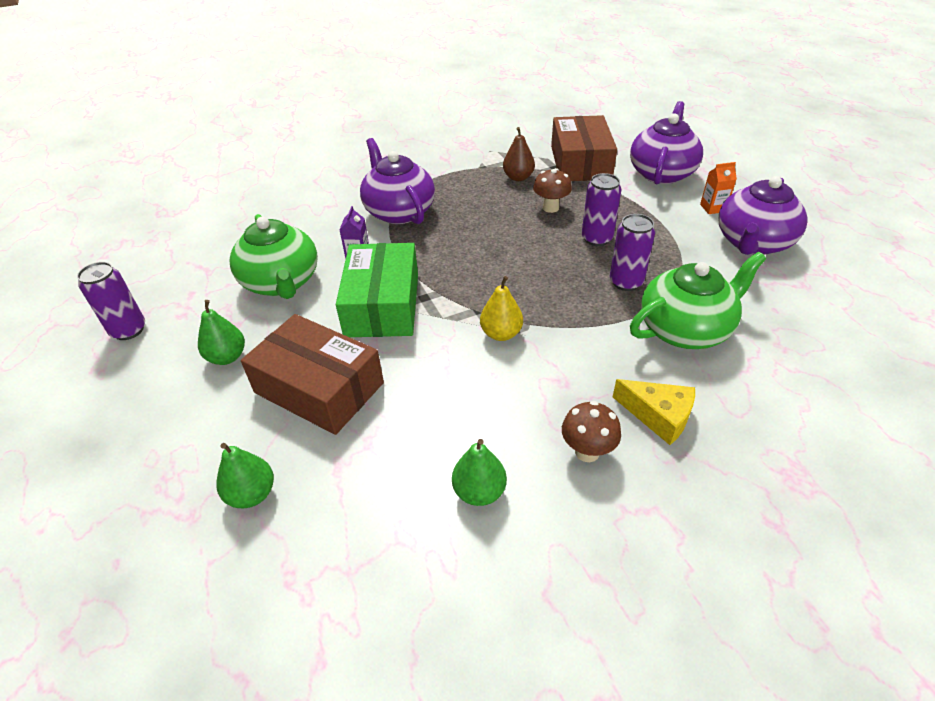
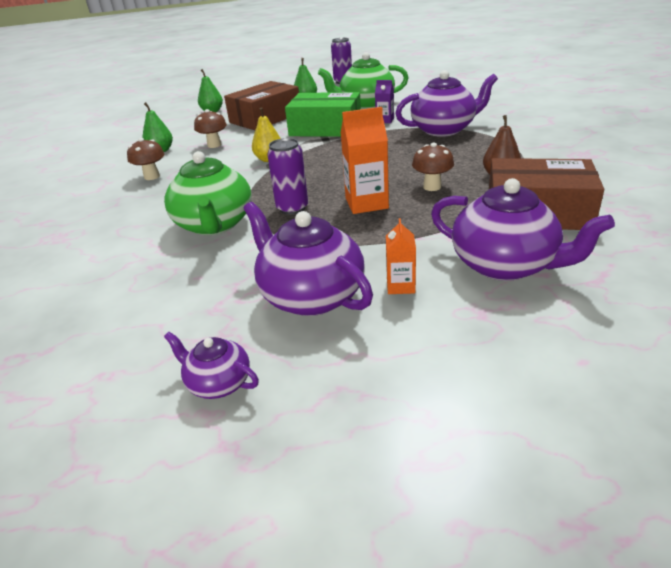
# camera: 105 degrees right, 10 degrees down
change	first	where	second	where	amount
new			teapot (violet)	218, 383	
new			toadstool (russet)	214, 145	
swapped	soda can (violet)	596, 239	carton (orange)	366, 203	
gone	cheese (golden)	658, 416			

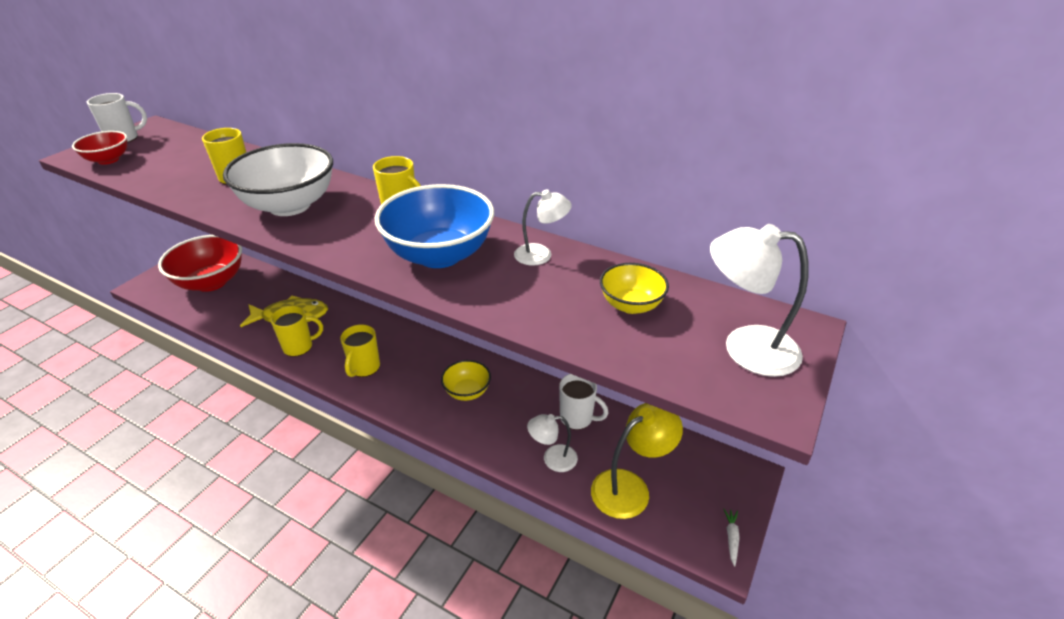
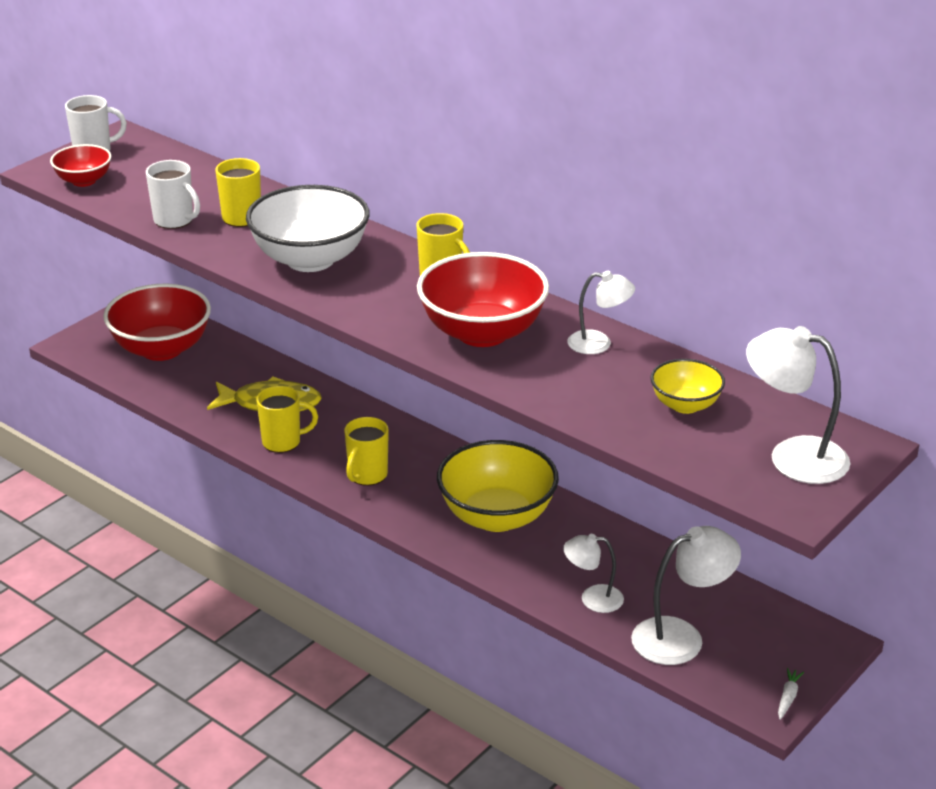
# camera: 10 degrees right, 5 degrees down
change	first	where	second	where	amount
shifted	mug (pure white)	577, 418		174, 220	
repainted	bowl (cobalt)	439, 255	bowl (red)	482, 333	
scaled	bowl (golden)	467, 392		497, 516	x1.88
repainted	reading lamp (golden)	630, 487	reading lamp (pure white)	681, 637	

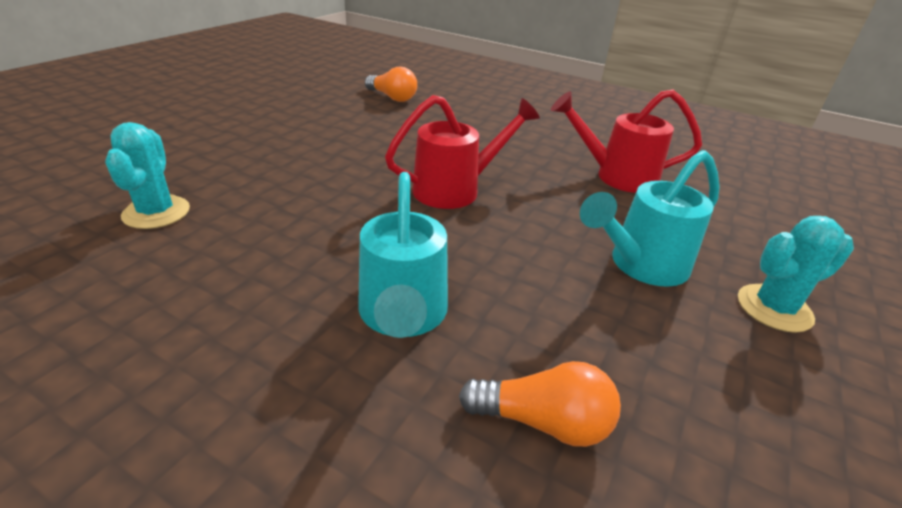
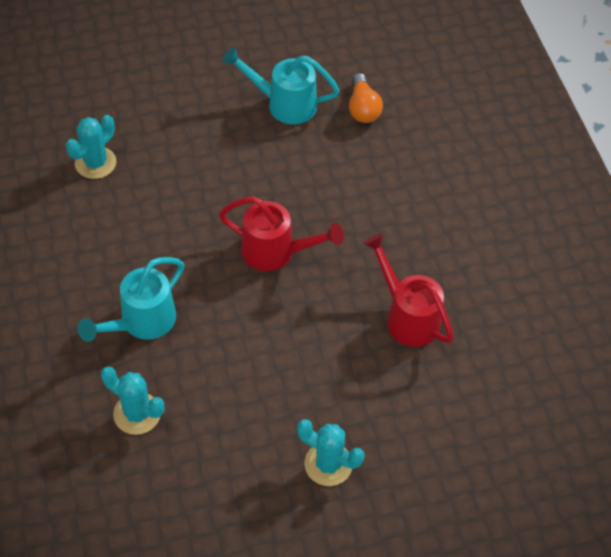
# camera: 45 degrees right, 20 degrees up
change	first	where	second	where	amount
swapped	bulb (orange)	543, 422	cactus (aqua)	137, 413	
shifted	sprinkling can (aqua)	641, 265		284, 104	

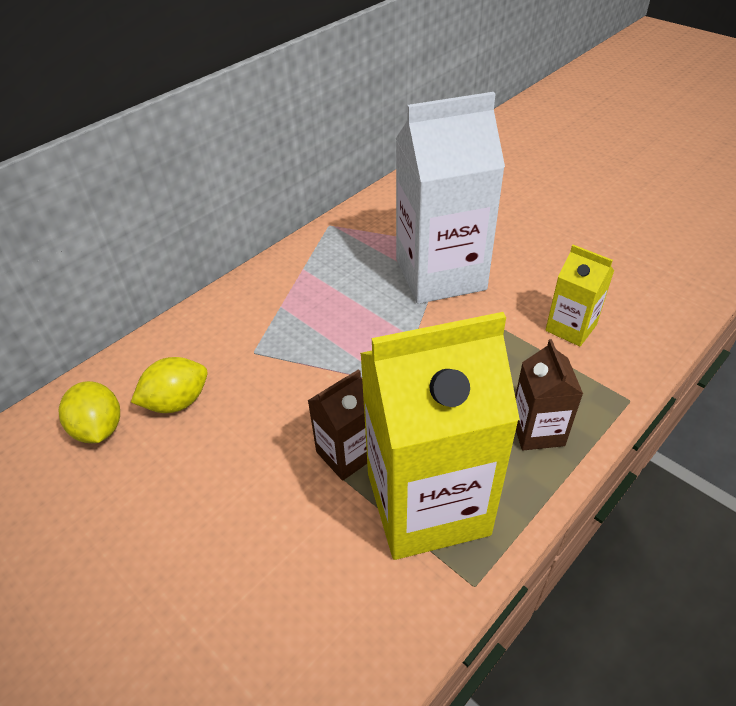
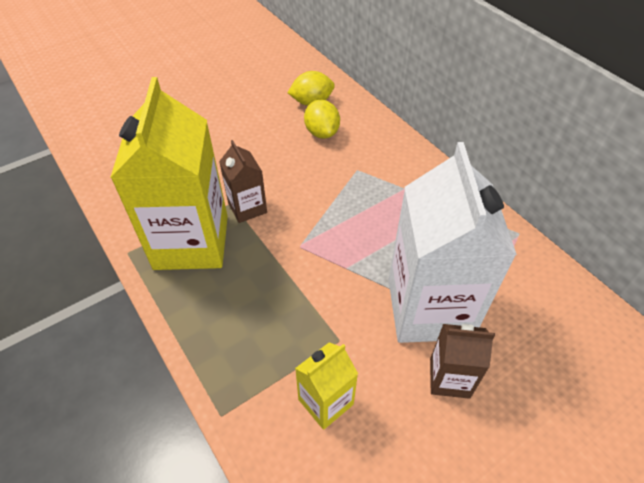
# camera: 100 degrees right, 5 degrees up
change	first	where	second	where	amount
shifted	carton (russet)	537, 430		449, 378	

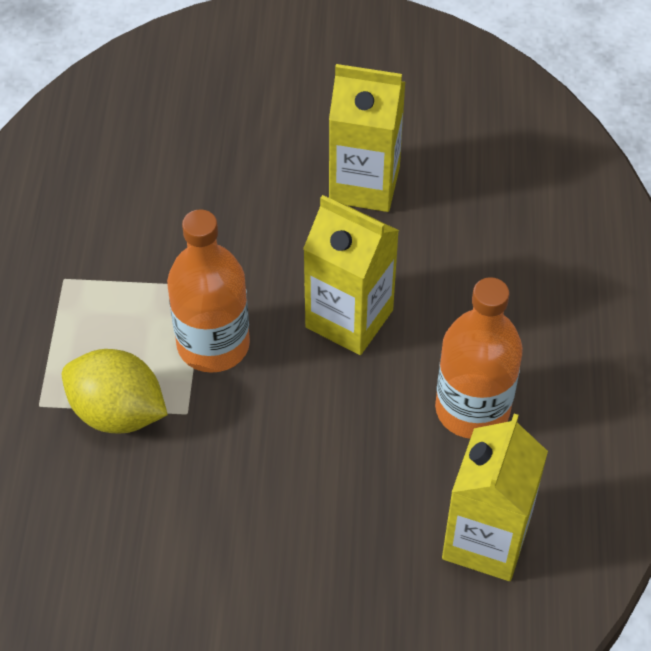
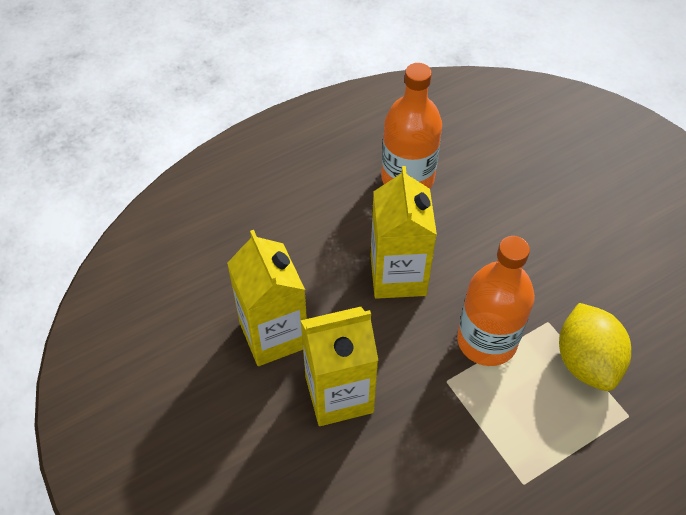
# camera: 125 degrees left, 0 degrees up
change	first	where	second	where	amount
shifted	carton (golden)	486, 540		339, 394	

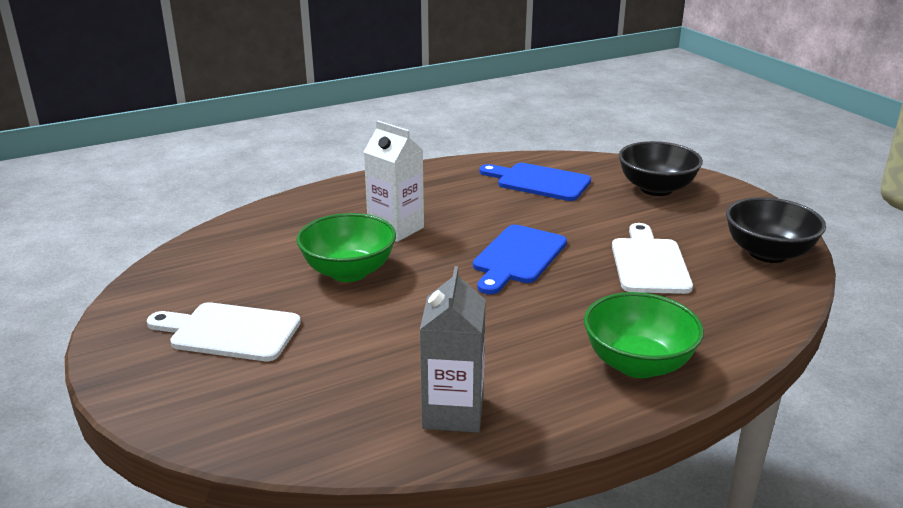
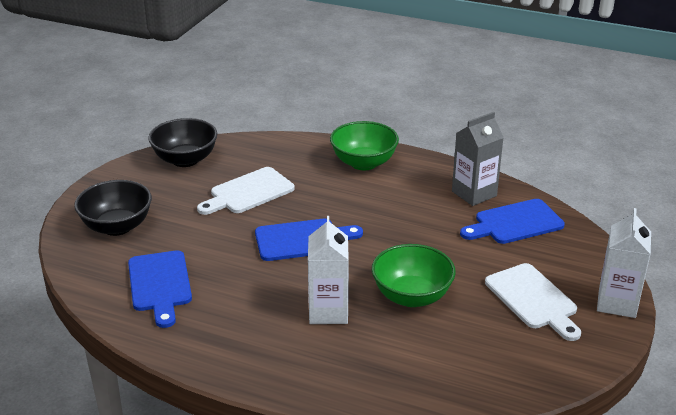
# camera: 130 degrees left, 5 degrees up
change	first	where	second	where	amount
new			chopping board (cobalt)	515, 223	
new			carton (pure white)	617, 303	

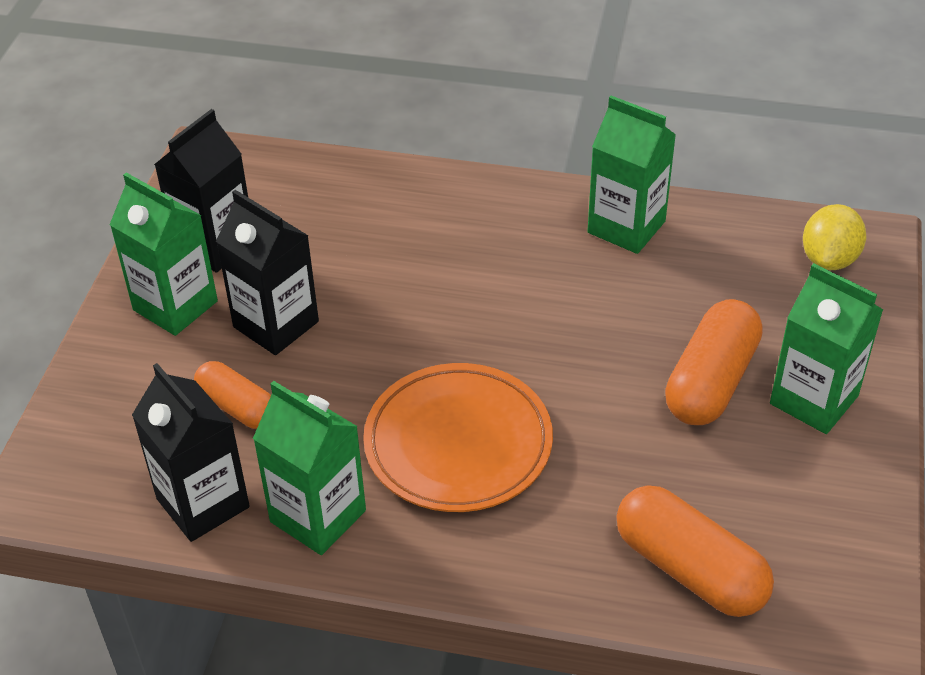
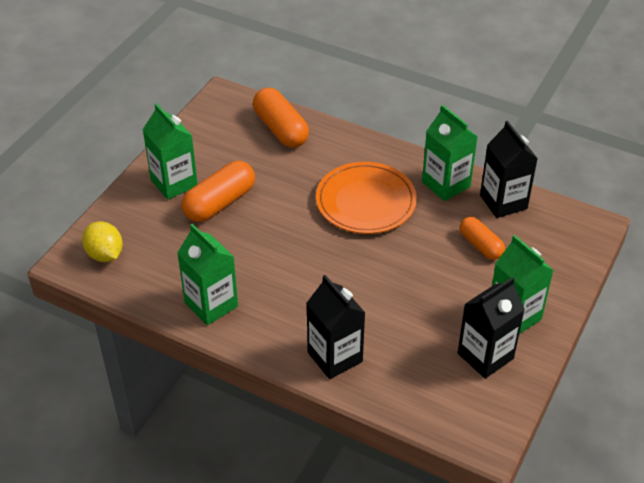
# camera: 165 degrees left, 0 degrees up
change	first	where	second	where	amount
rotated	lemon (golden)	829, 259		105, 254	75 degrees counterclockwise
shifted	carton (ebony)	276, 324		335, 357	

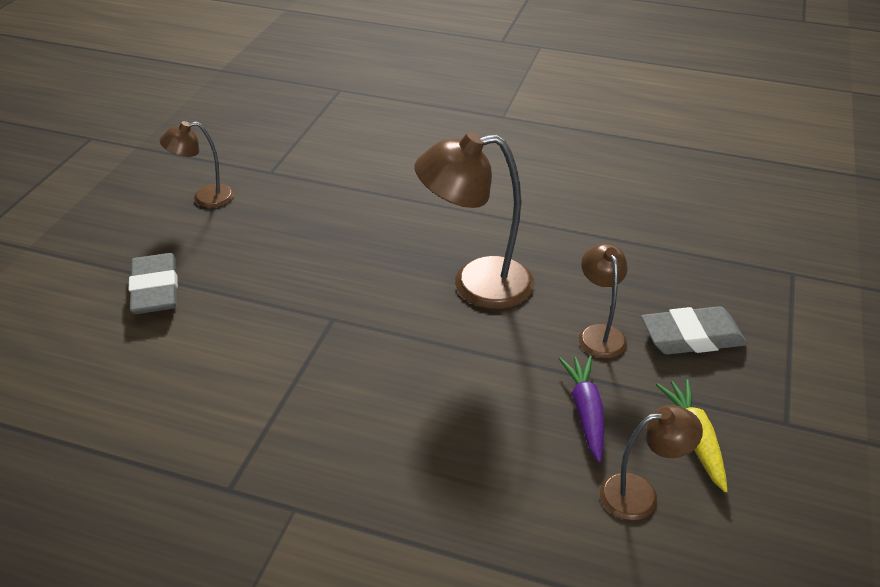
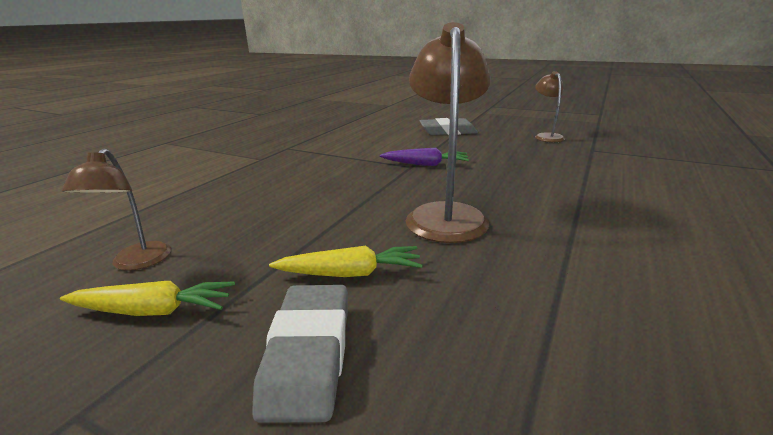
# camera: 100 degrees right, 15 degrees down
change	first	where	second	where	amount
swapped	reading lamp (russet)	599, 334	root vegetable (golden)	349, 273	
shifted	root vegetable (violet)	585, 412		425, 164	

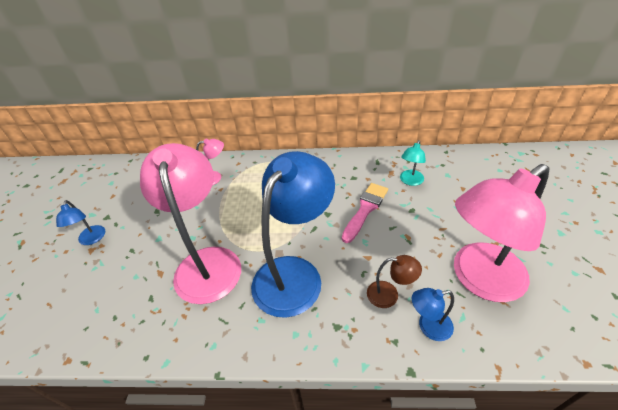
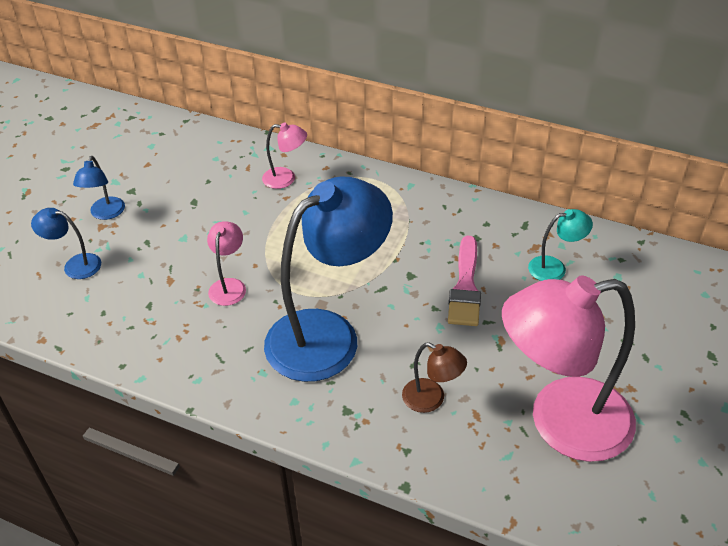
# camera: 20 degrees right, 0 degrees up
change	first	where	second	where	amount
shifted	reading lamp (cobalt)	428, 326		75, 265	
scaled	reading lamp (rosy)	207, 262		229, 285	x0.43
rotated	brush (rosy)	365, 209		465, 286	135 degrees clockwise
rotated	reading lamp (aqua)	410, 181		555, 268	150 degrees counterclockwise

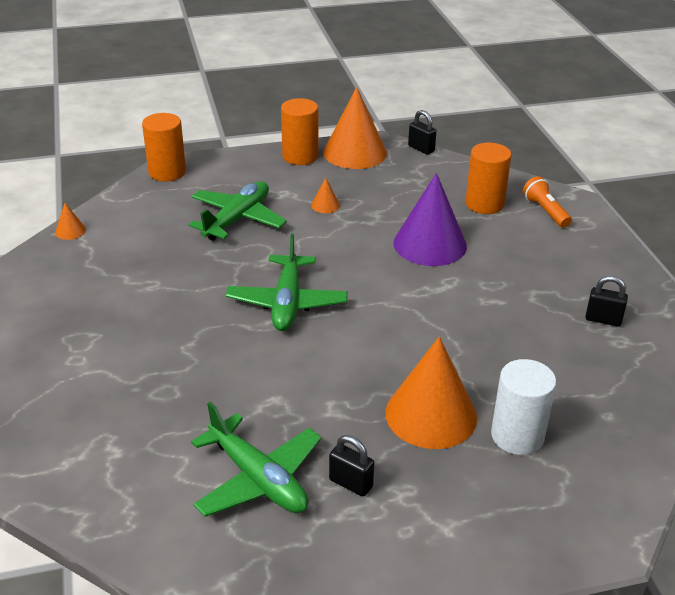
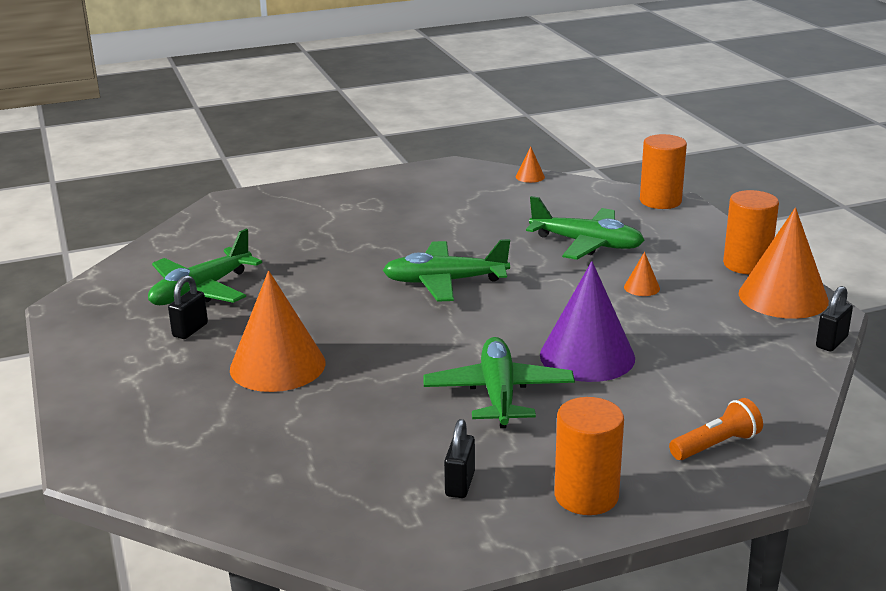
# camera: 85 degrees right, 10 degrees down
change	first	where	second	where	amount
new			plane (leaf-green)	498, 394	
shifted	cylinder (orange)	484, 204		586, 496	
gone	cylinder (pure white)	517, 436			

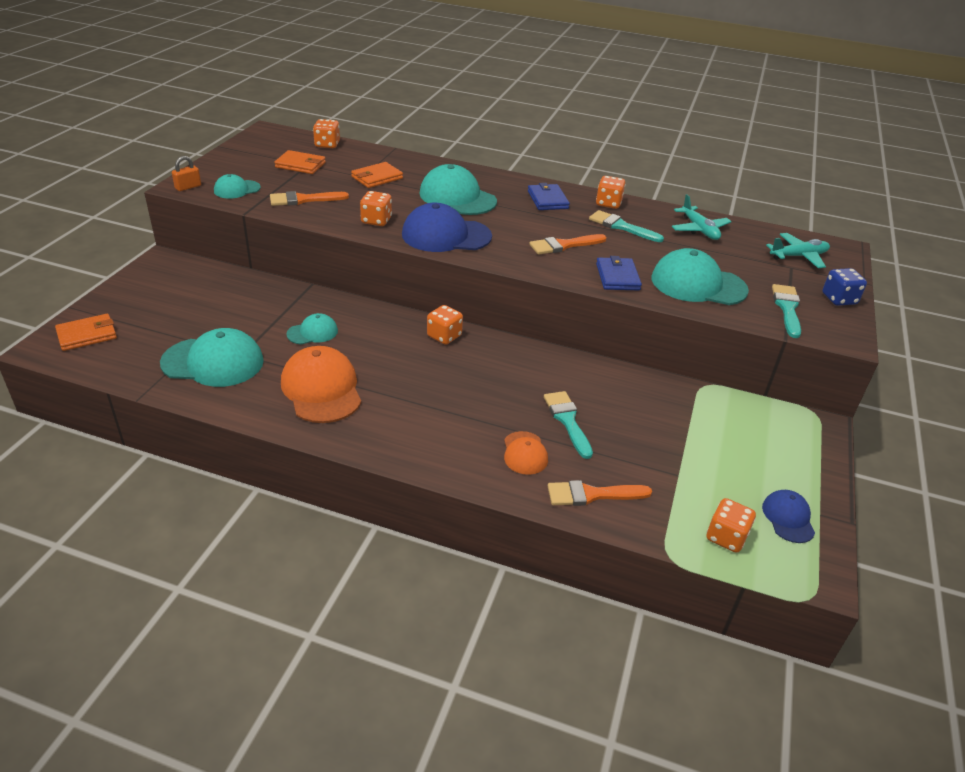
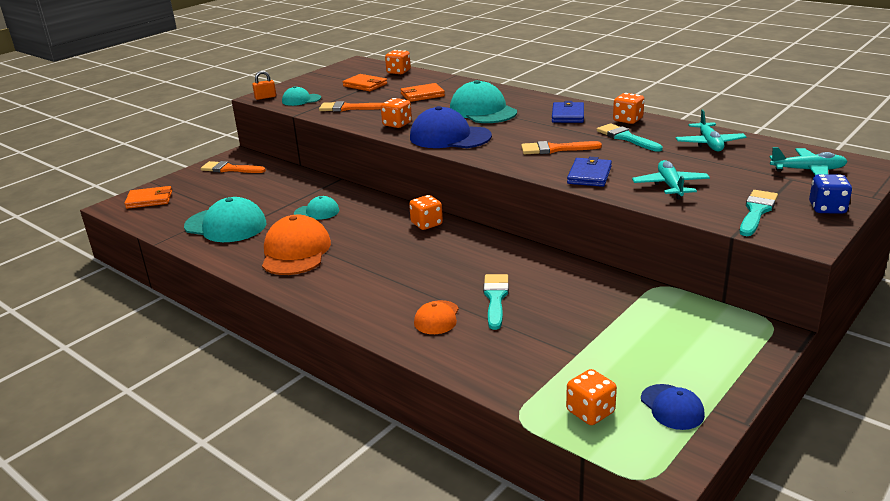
# camera: 25 degrees right, 10 degrees down
change	first	where	second	where	amount
shifted	brush (orange)	592, 494		229, 169	
swapped	peaked cap (aqua)	698, 284	plane (aqua)	670, 186	
rotated	peaked cap (cobalt)	788, 518		672, 407	135 degrees clockwise

